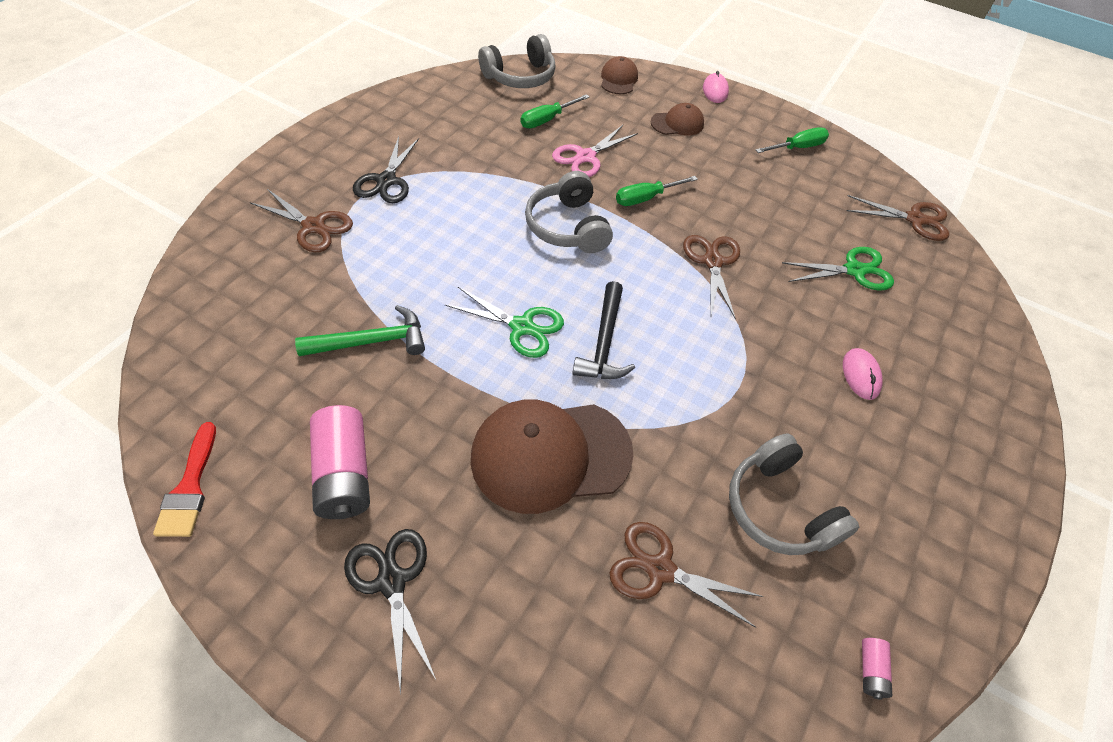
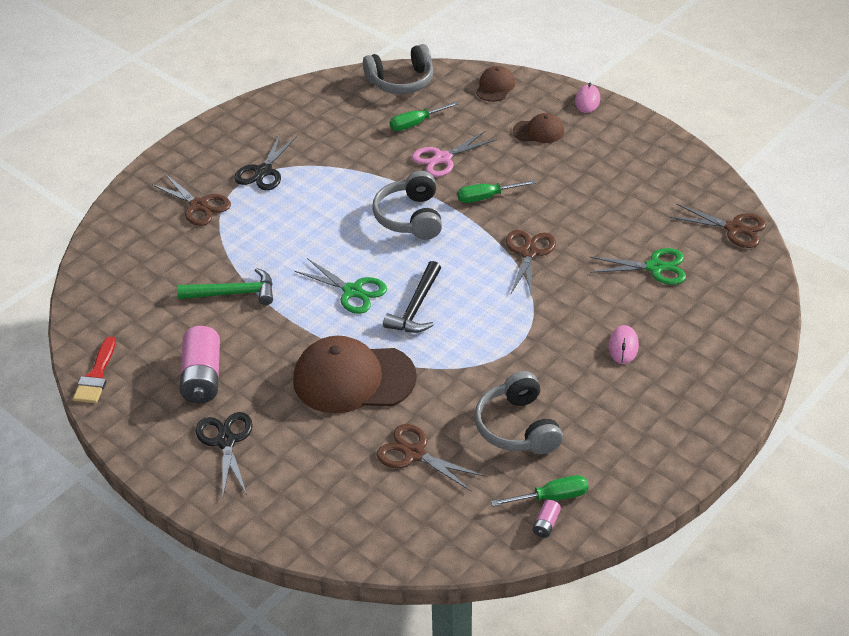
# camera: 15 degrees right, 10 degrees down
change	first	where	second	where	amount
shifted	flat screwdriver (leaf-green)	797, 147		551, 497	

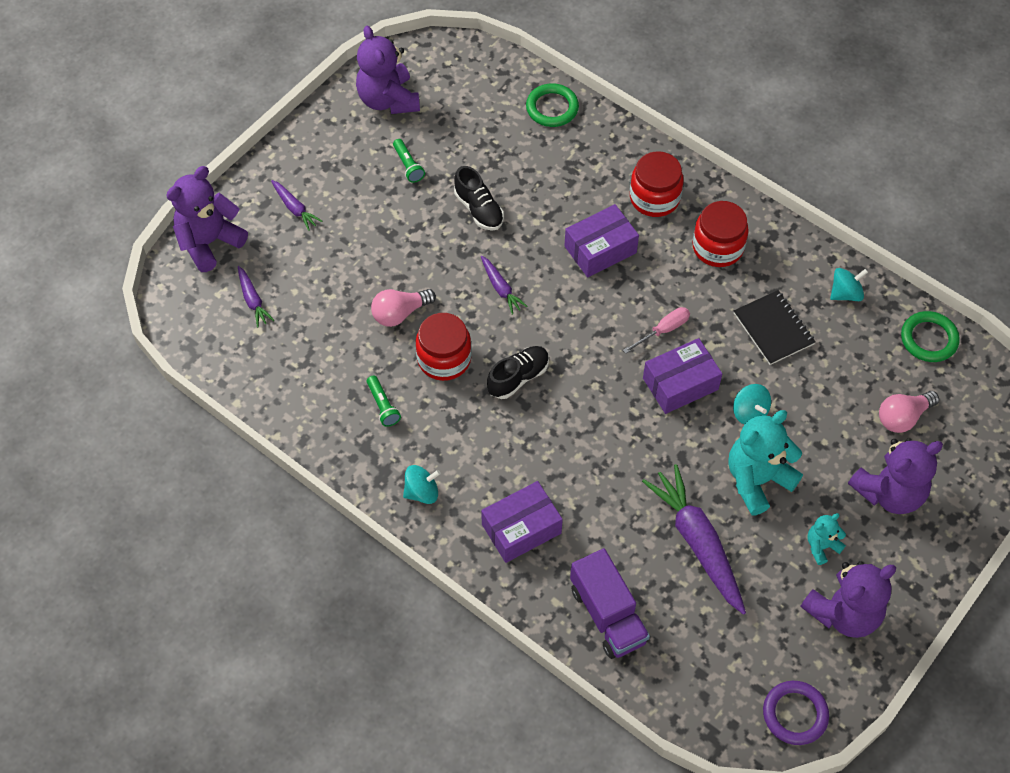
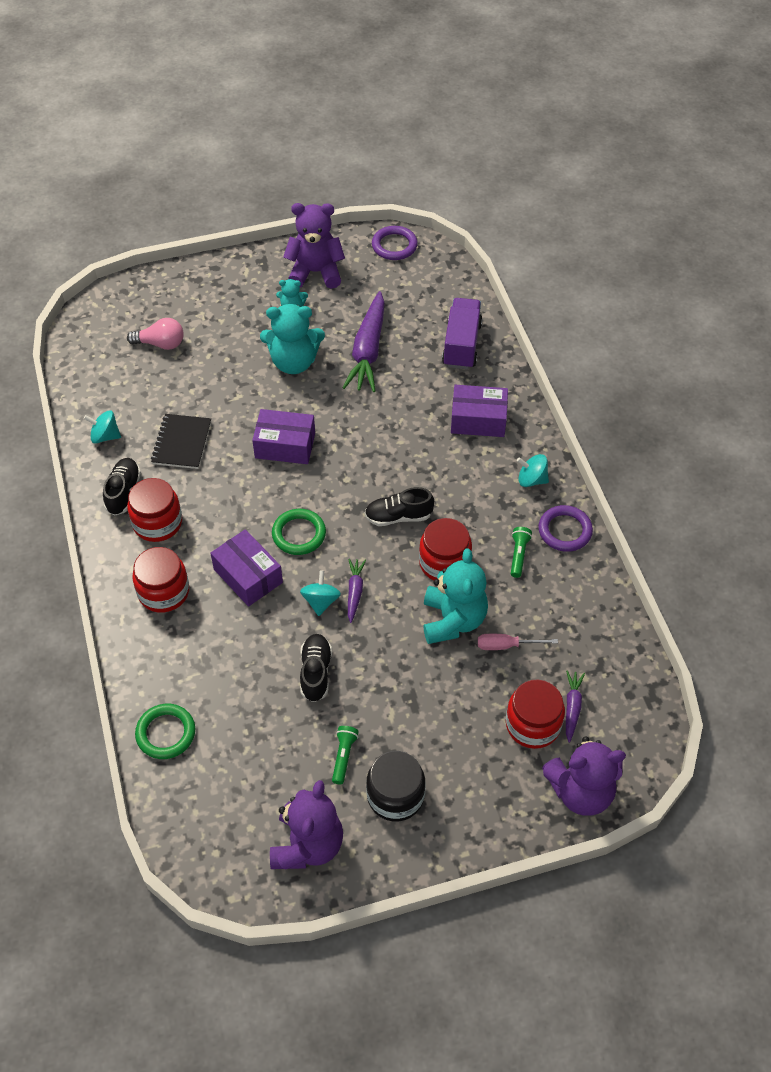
# camera: 145 degrees left, 5 degrees down
change	first	where	second	where	amount
new			shoe (ebony)	123, 492	
rotated	parcel (violet)	600, 249		248, 576	45 degrees clockwise
shifted	hoop (leaf-green)	929, 339		299, 534	
shifted	spinning top (aqua)	749, 412		321, 601	
new			preserve jar (ebony)	395, 796	
swapped	bulb (rosy)	400, 313	stuffed bear (aqua)	453, 620	
shifted	flat screwdriver (rosy)	663, 330		506, 645	
new			preserve jar (red)	533, 725	
new			hoop (violet)	565, 531	
gone	root vegetable (violet)	295, 208			
gone	stuffed bear (violet)	889, 492			

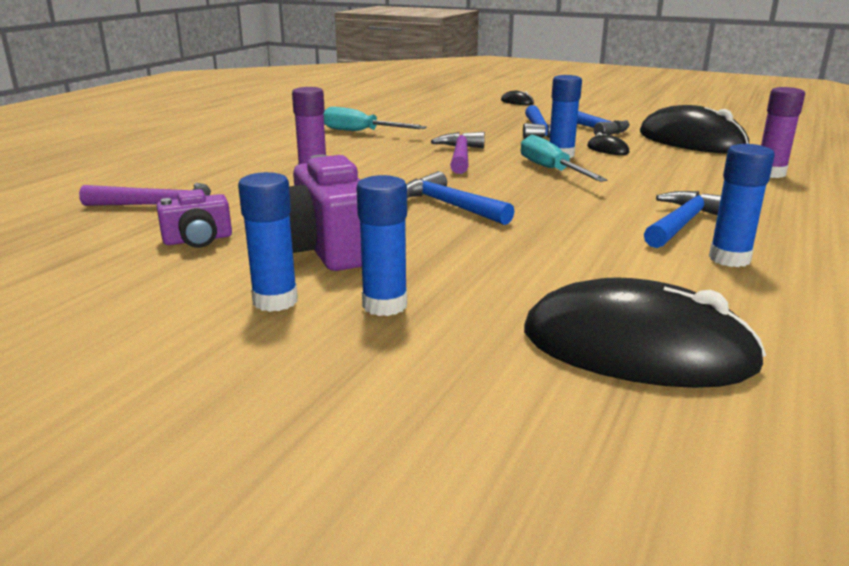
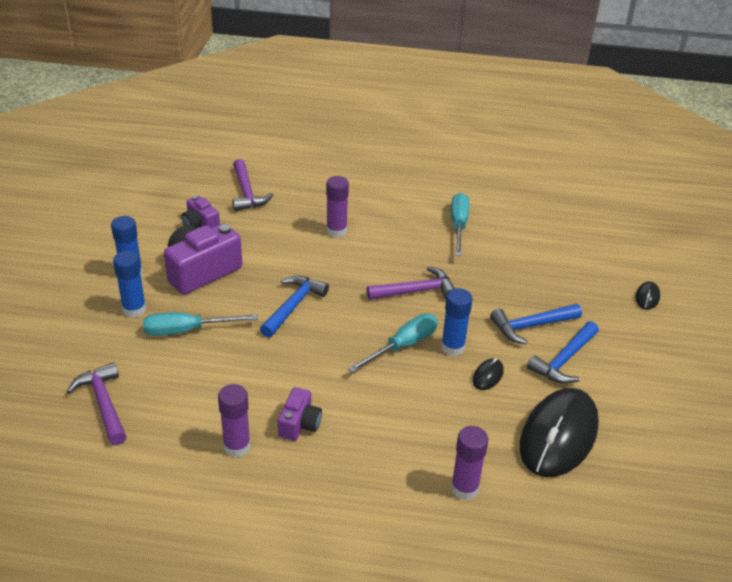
# camera: 70 degrees right, 15 degrees up
change	first	where	second	where	amount
swapped	computer mouse (ebony)	637, 348	hammer (violet)	104, 404	
new			flat screwdriver (aqua)	187, 330	
repainted	glue stick (cobalt)	729, 259	glue stick (violet)	237, 446	
swapped	hammer (cobalt)	682, 223	camera (violet)	299, 424	

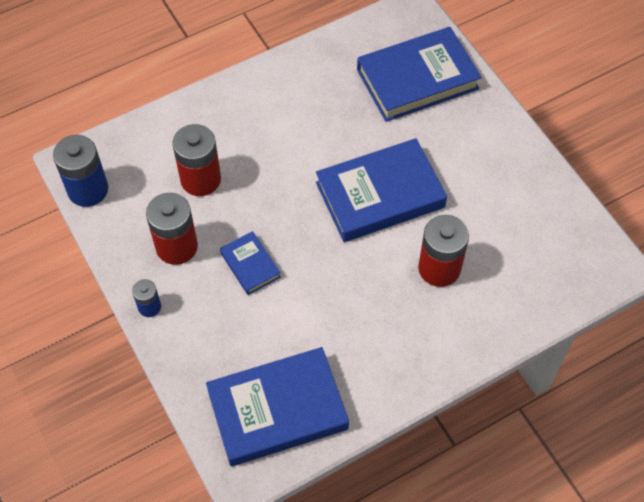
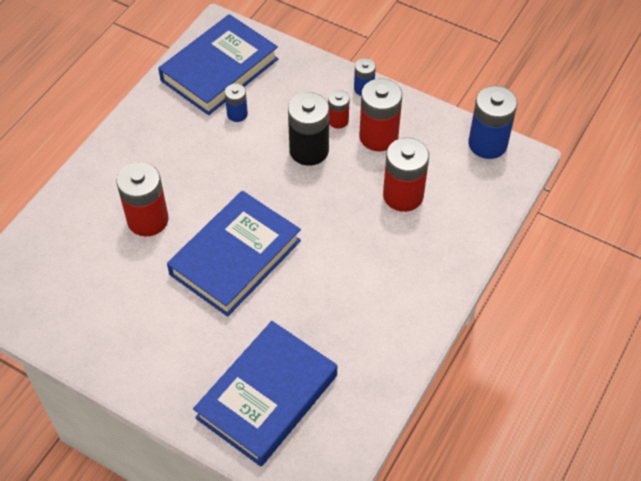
# camera: 150 degrees right, 5 degrees down
change	first	where	second	where	amount
new			power cell (cobalt)	237, 114	
swapped	hardcover (cobalt)	250, 265	power cell (ebony)	309, 150	
new			power cell (red)	338, 120	

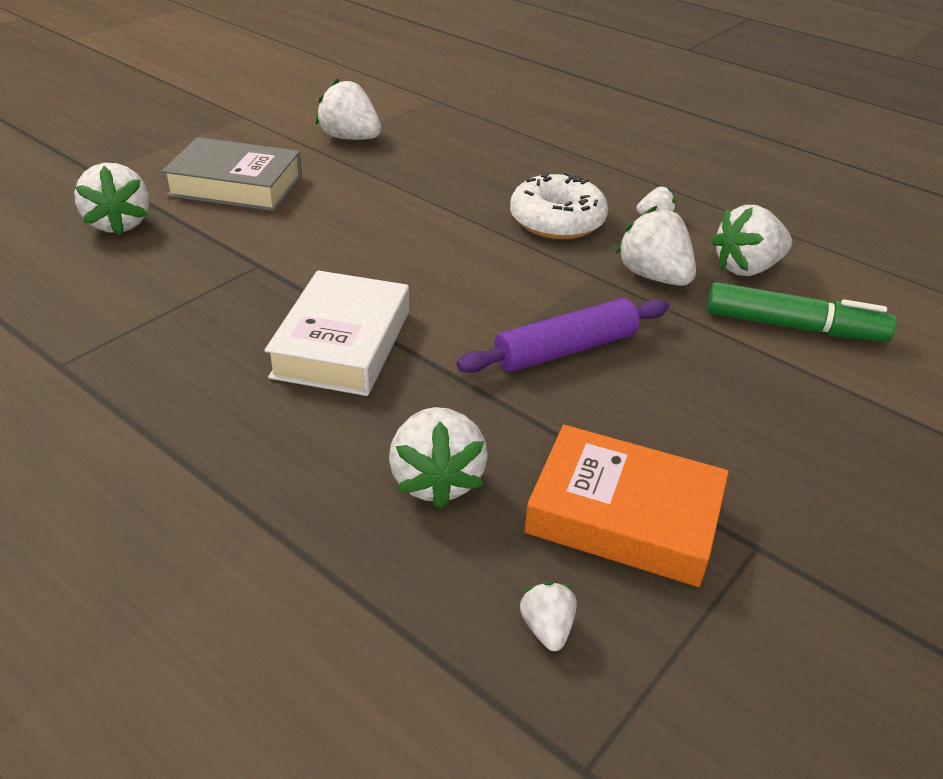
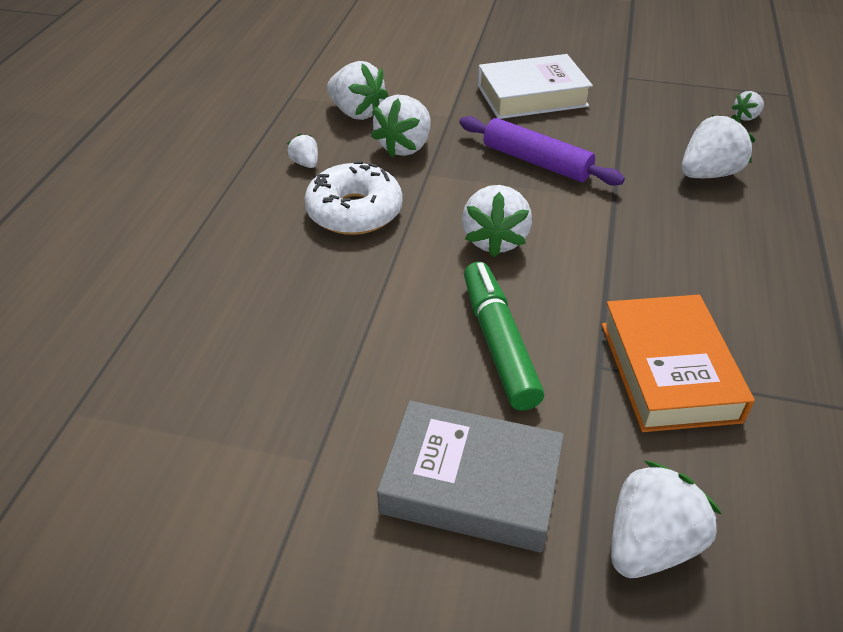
# camera: 115 degrees left, 5 degrees up
change	first	where	second	where	amount
rotated	hardcover (grey)	236, 185		471, 484	60 degrees counterclockwise
shifted	toy strawberry (pure white)	350, 138		494, 240	
shifted	marker pen (leaf-green)	794, 327		498, 343	
shifted	hardcover (pure white)	342, 344		532, 96	
shifted	hardcover (orange)	624, 516		668, 371	

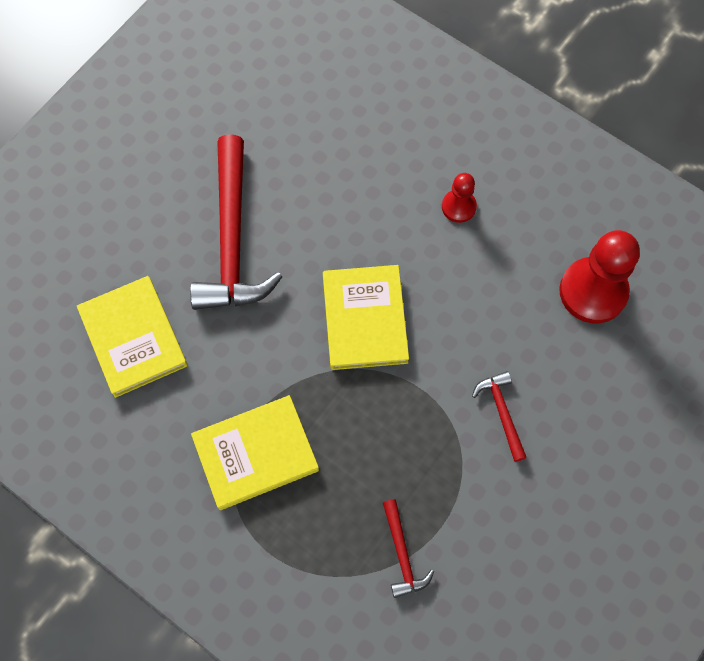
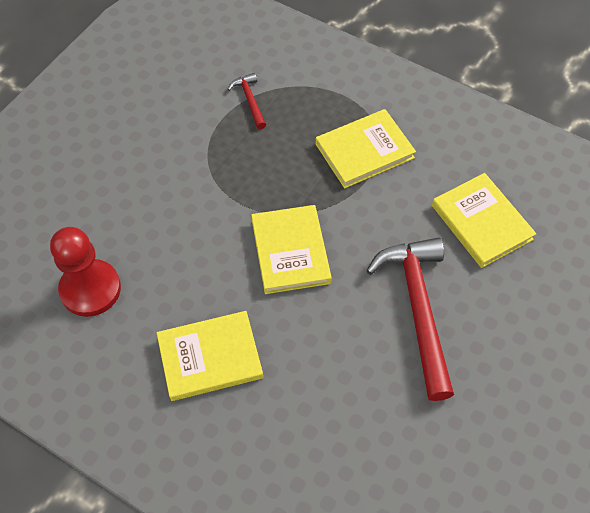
# camera: 175 degrees right, 10 degrees down
change	first	where	second	where	amount
swapped	pawn (red)	458, 207	hardcover (golden)	210, 357	
gone	hammer (red)	501, 412			

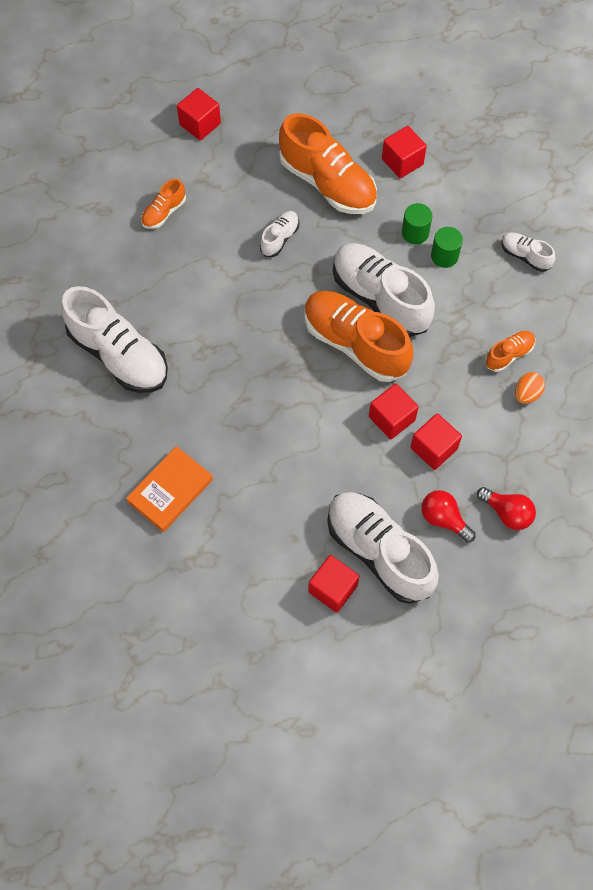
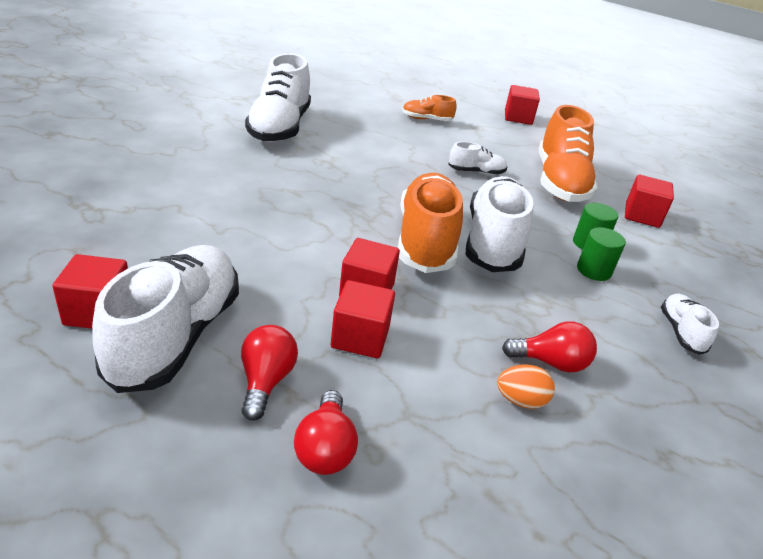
# camera: 50 degrees right, 30 degrees down
change	first	where	second	where	amount
swapped	shoe (orange)	509, 355	bulb (red)	551, 362	
gone	hardcover (orange)	170, 491			

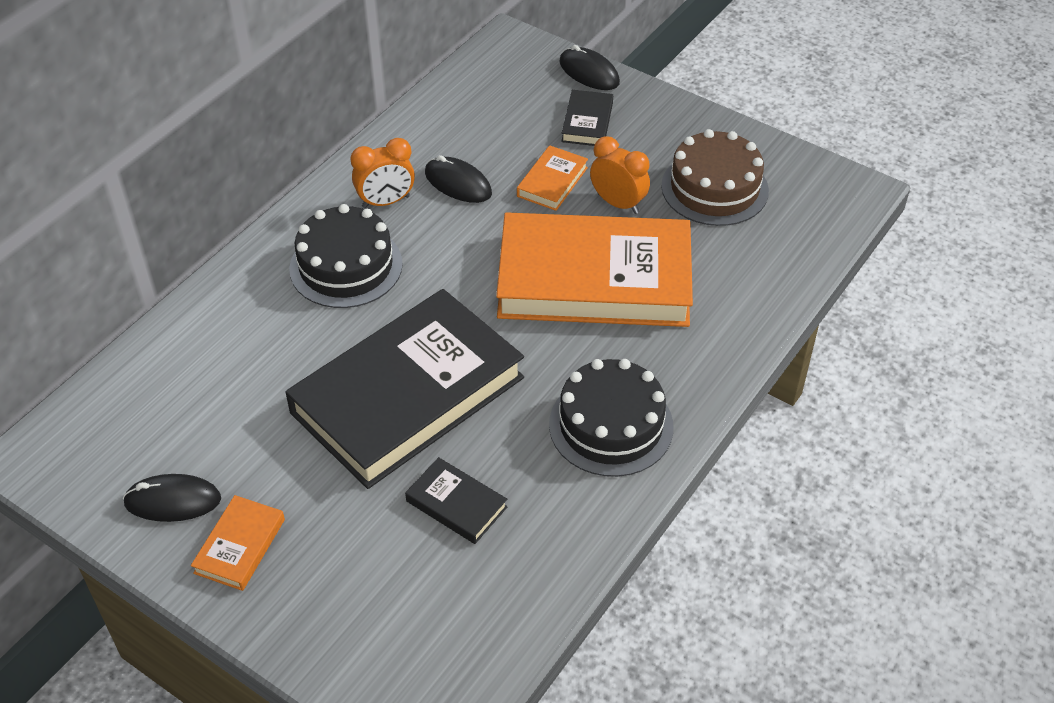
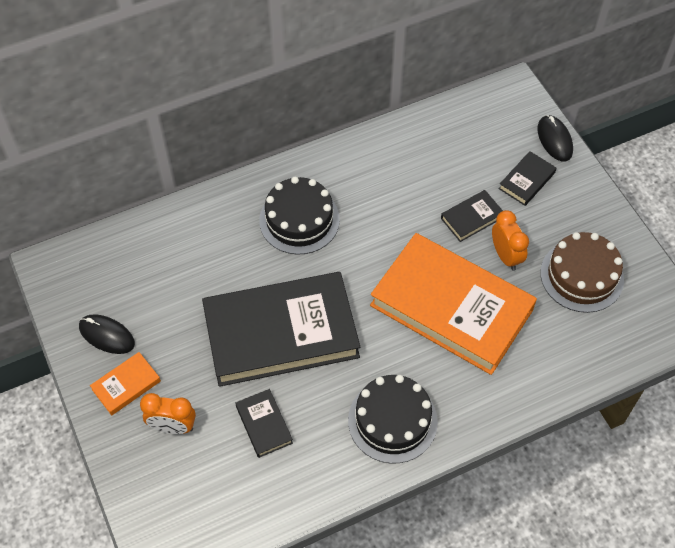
# camera: 30 degrees right, 10 degrees up
change	first	where	second	where	amount
shifted	clock (orange)	386, 202		173, 427	
repainted	hardcover (orange)	552, 182	hardcover (ebony)	471, 218	
gone	computer mouse (ebony)	458, 183			

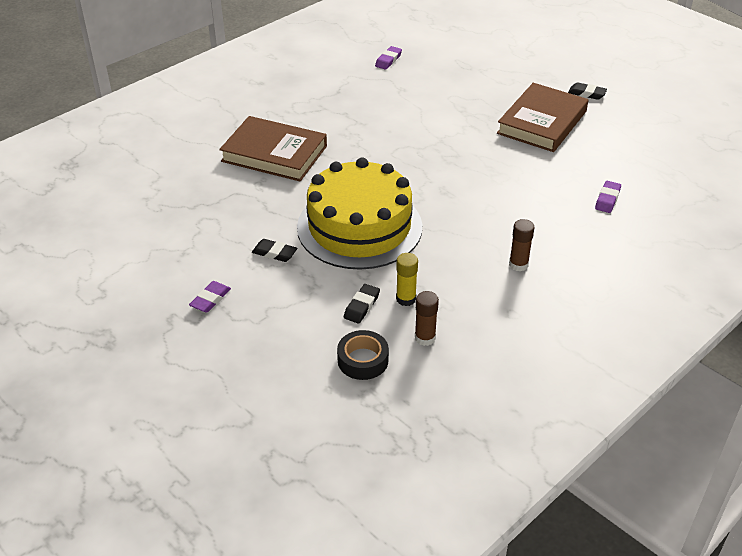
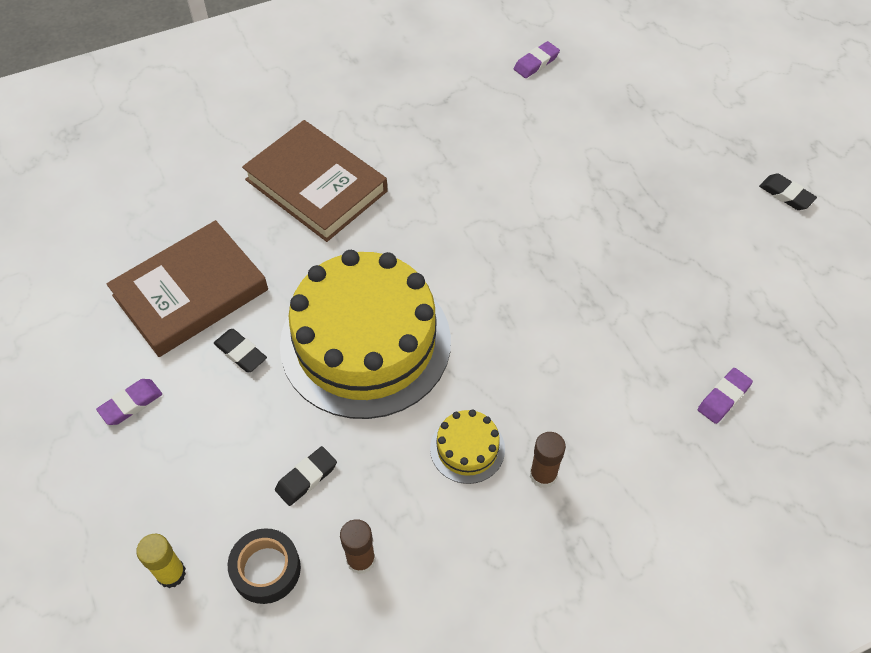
# camera: 20 degrees right, 15 degrees up
change	first	where	second	where	amount
shifted	hardcover (russet)	542, 122		190, 293	
shifted	glue stick (golden)	406, 299		171, 573	
new			cake (golden)	467, 448	

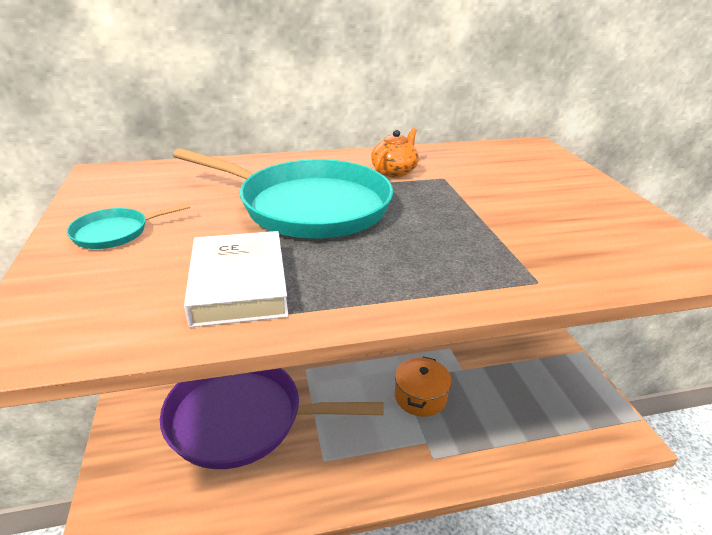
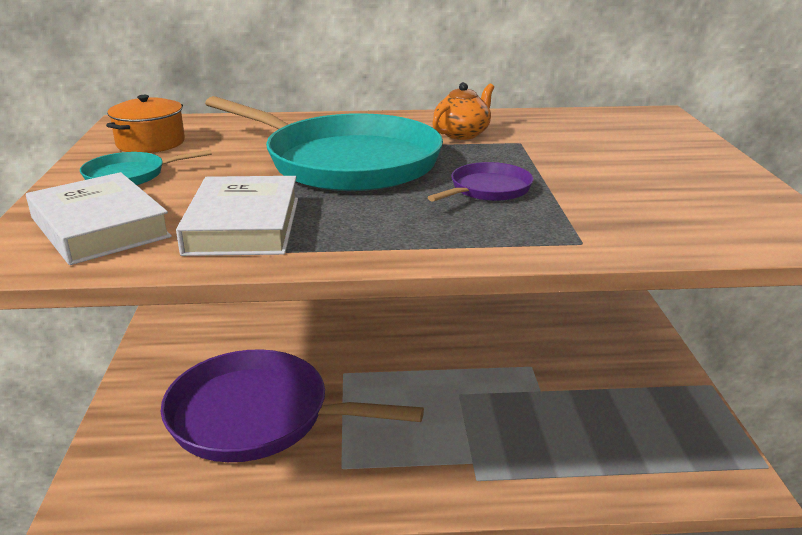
# camera: 10 degrees right, 5 degrees down
change	first	where	second	where	amount
new			hardcover (pure white)	99, 227	
shifted	pot (orange)	420, 397		150, 143	
new			skillet (violet)	487, 189	

